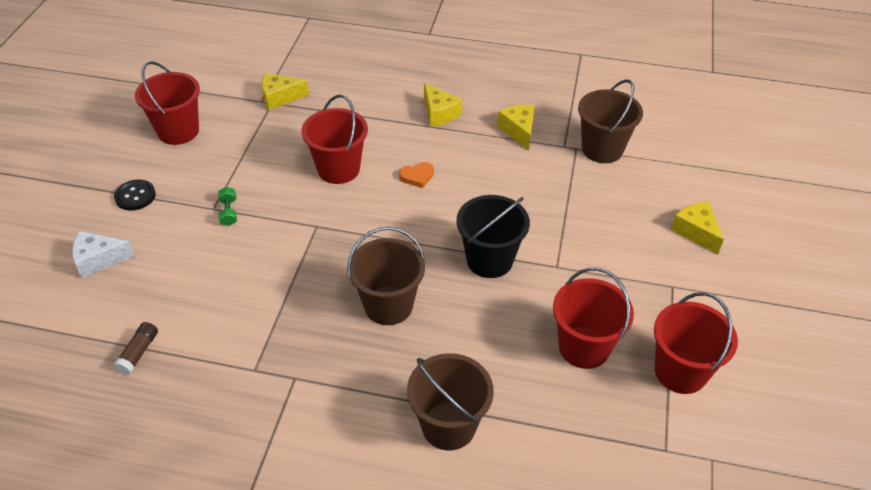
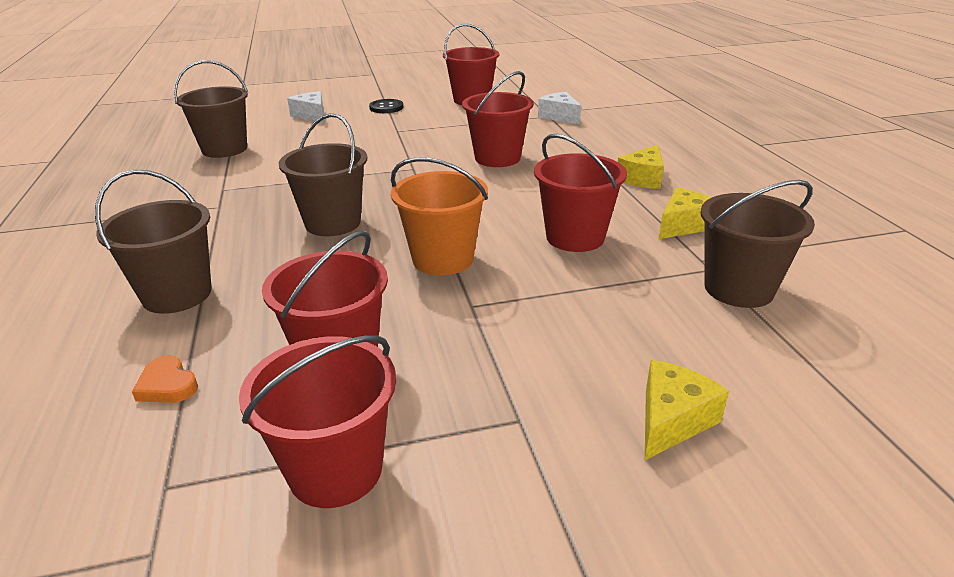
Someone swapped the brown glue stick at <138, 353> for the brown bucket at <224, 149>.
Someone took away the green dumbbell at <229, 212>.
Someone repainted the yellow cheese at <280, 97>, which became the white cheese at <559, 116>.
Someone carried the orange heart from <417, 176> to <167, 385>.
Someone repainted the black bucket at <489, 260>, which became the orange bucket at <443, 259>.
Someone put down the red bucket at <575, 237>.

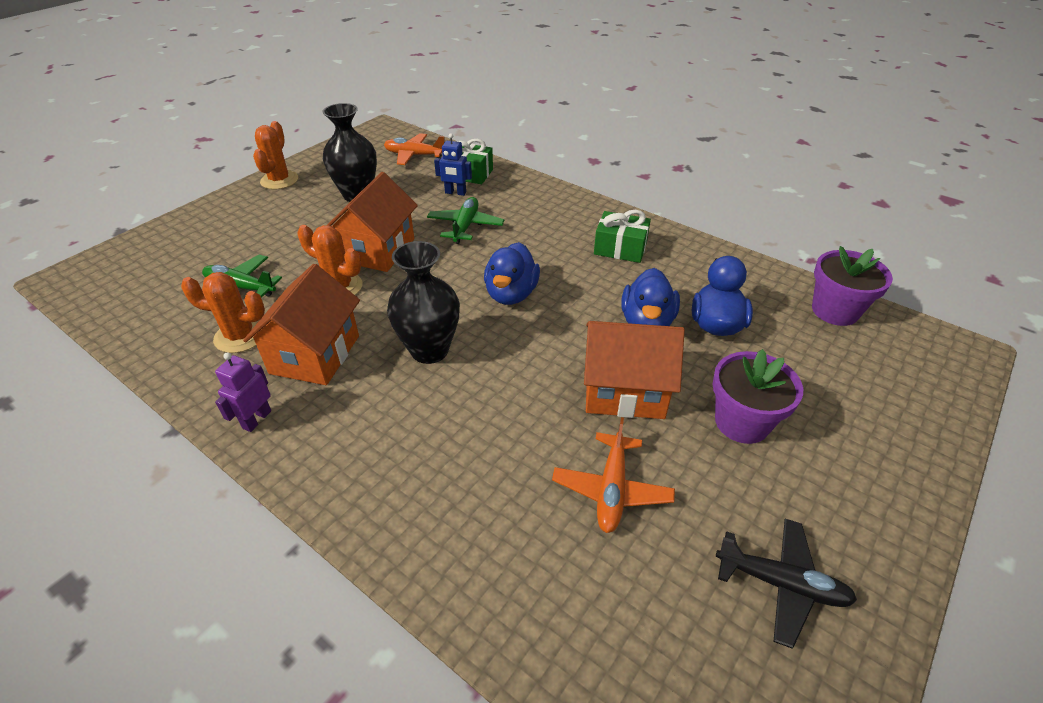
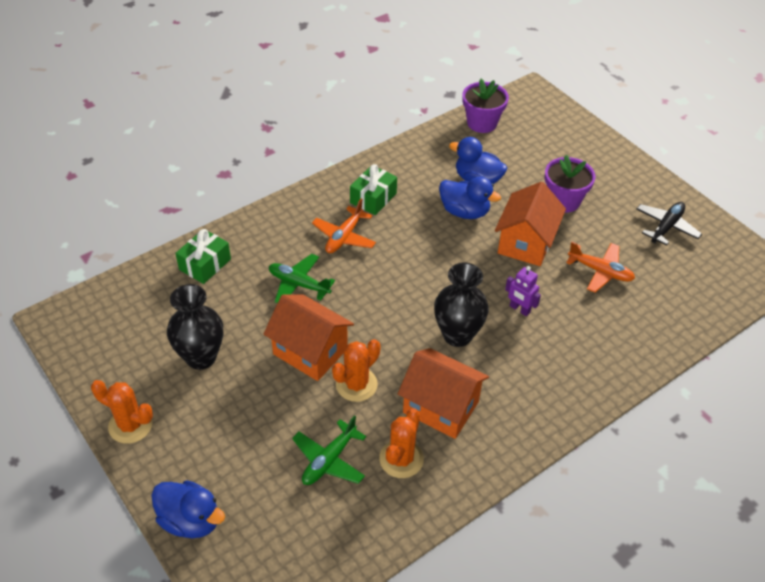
Someone carried the purple robot from <257, 419> to <519, 309>.
Someone carried the orange plane from <414, 155> to <344, 237>.
Someone took away the blue robot at <455, 193>.
Someone carried the blue duck from <511, 294> to <191, 520>.

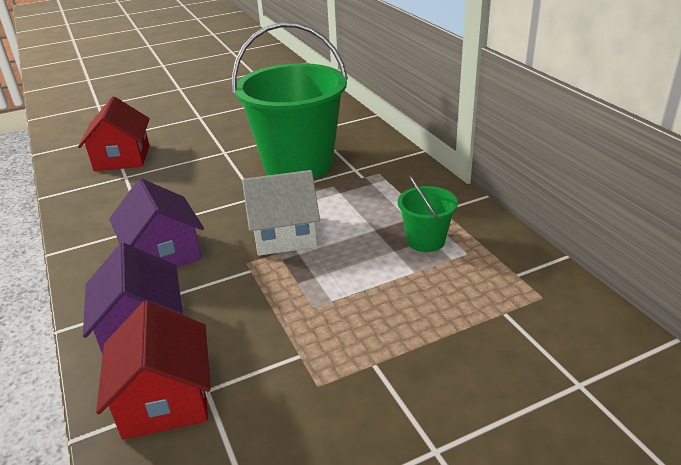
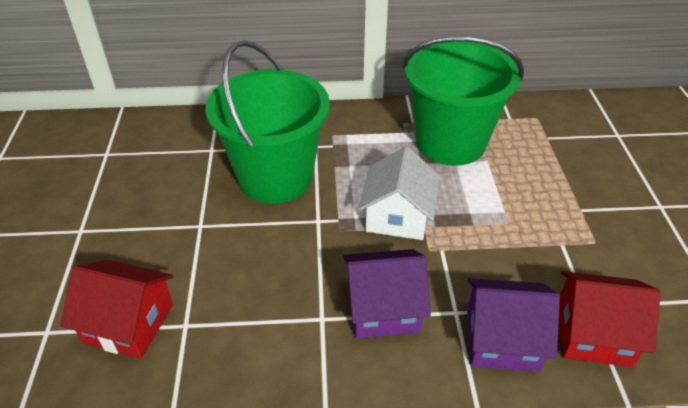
Someone scaled the green bucket at <425, 240> by 2.24.

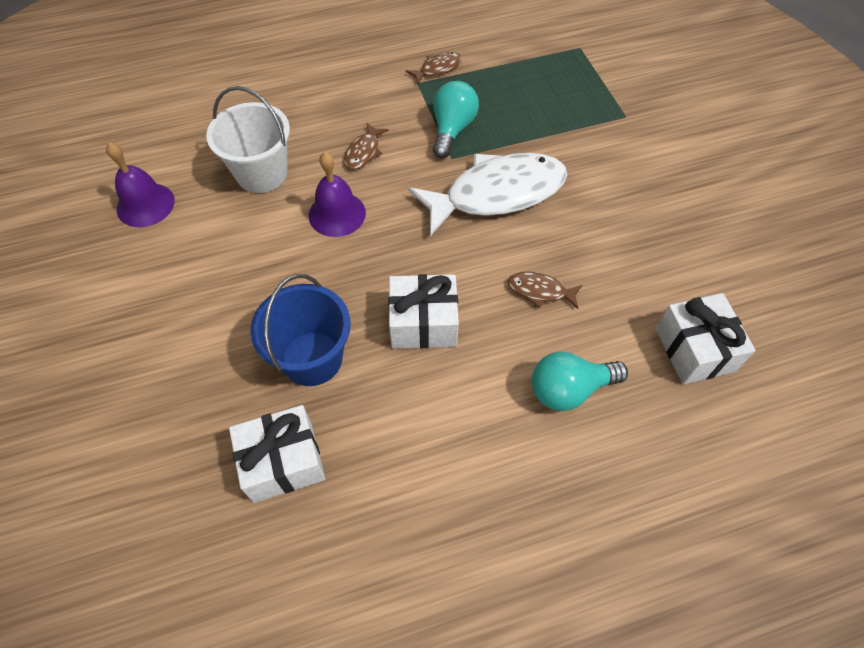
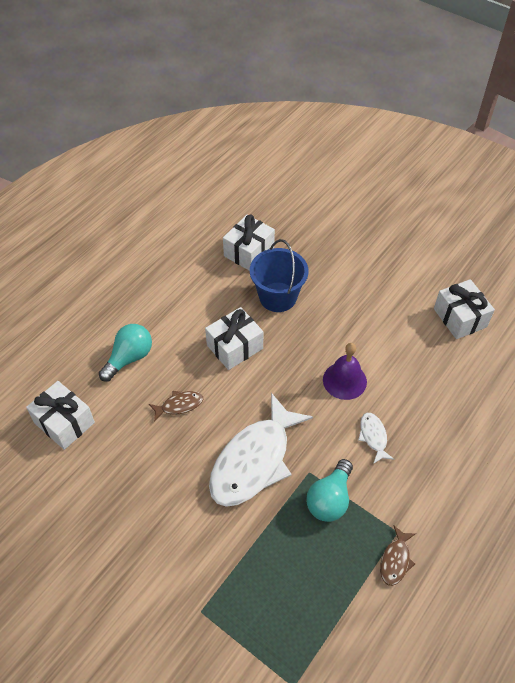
Someone swapped the purple bell at <145, 204> for the white gift at <460, 318>.
Someone took away the white bucket at <262, 173>.
Someone repainted the brown fish at <363, 152>, which became the white fish at <373, 436>.
Someone rotated the turquoise light bulb at <452, 129> by 45 degrees clockwise.

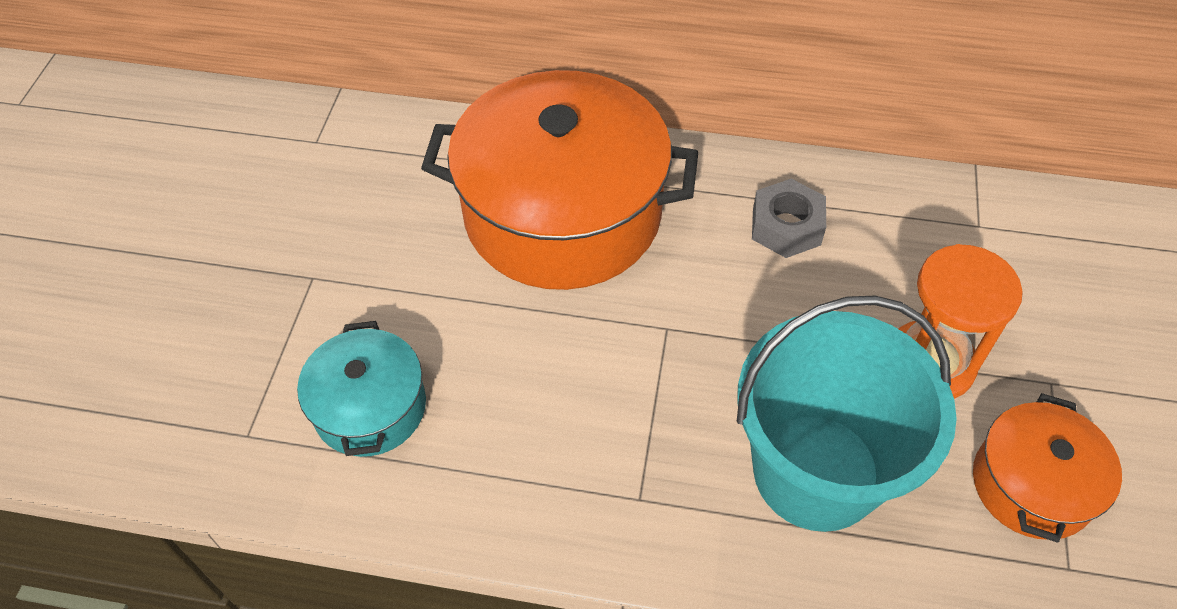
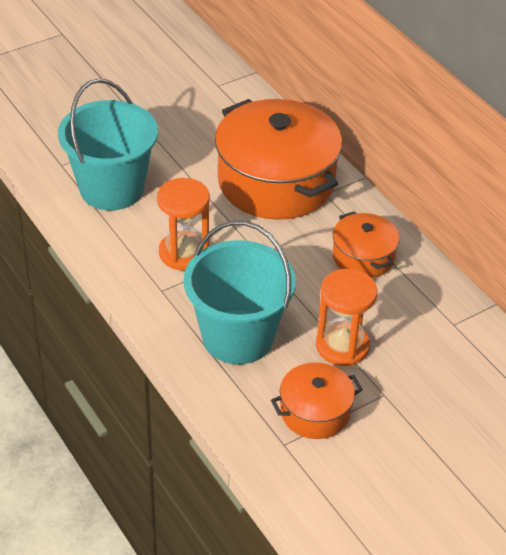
Someone swapped the turquoise pot at <370, 407> for the turquoise bucket at <112, 188>.
Someone swapped the grey nut at <786, 227> for the orange pot at <363, 257>.
Someone put down the orange hourglass at <184, 253>.

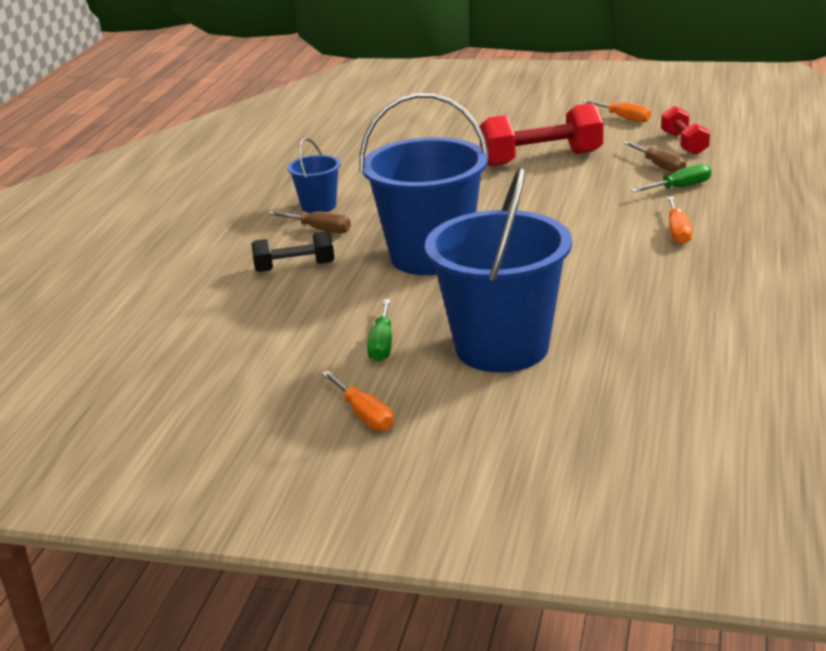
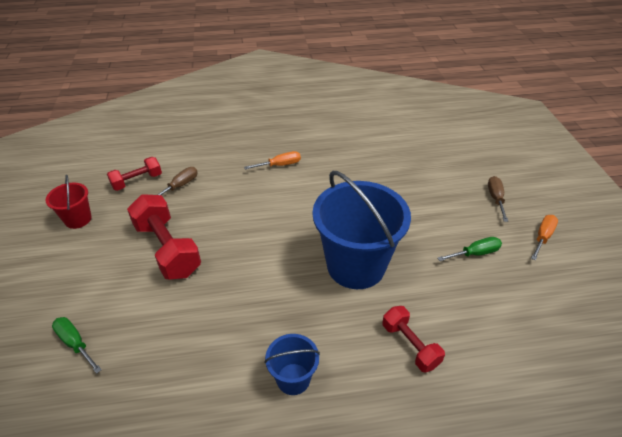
Someone repainted the black dumbbell at <295, 267>, which became the red dumbbell at <410, 345>.
Someone carried the brown screwdriver from <319, 230> to <495, 198>.
Someone took away the blue bucket at <502, 347>.
Someone swapped the orange screwdriver at <624, 118> for the red bucket at <78, 219>.
Someone carried the green screwdriver from <680, 187> to <75, 343>.

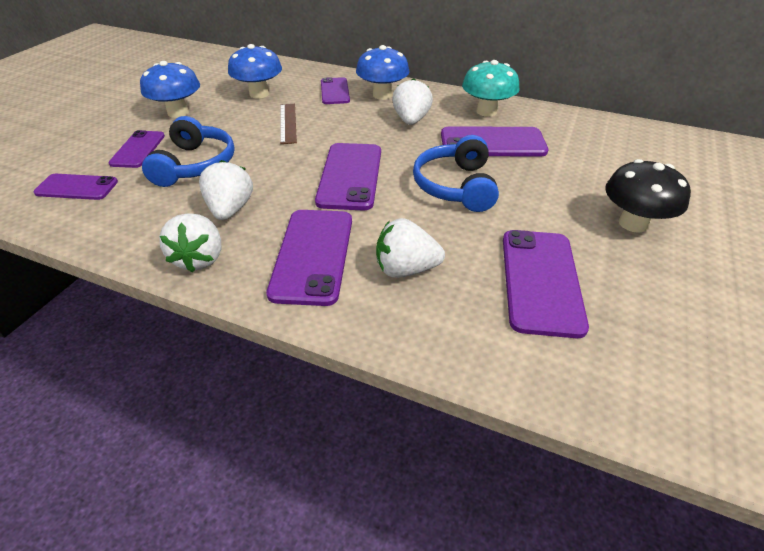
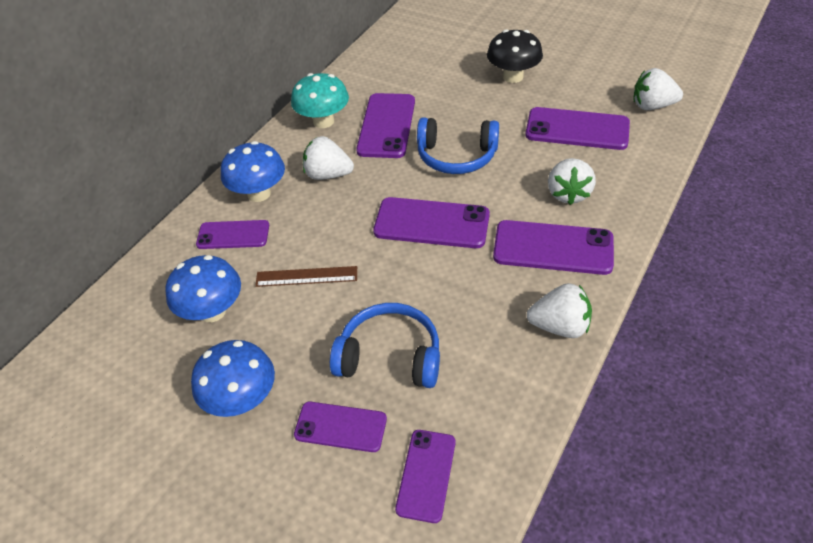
Someone carried the white strawberry from <230, 209> to <652, 106>.

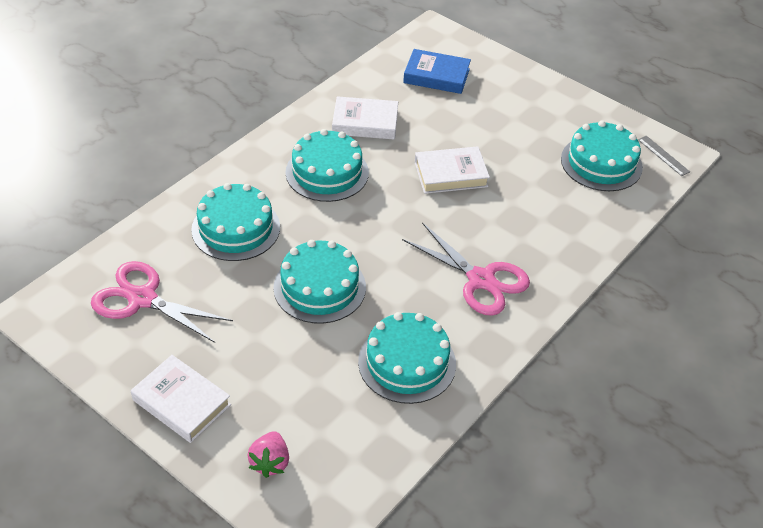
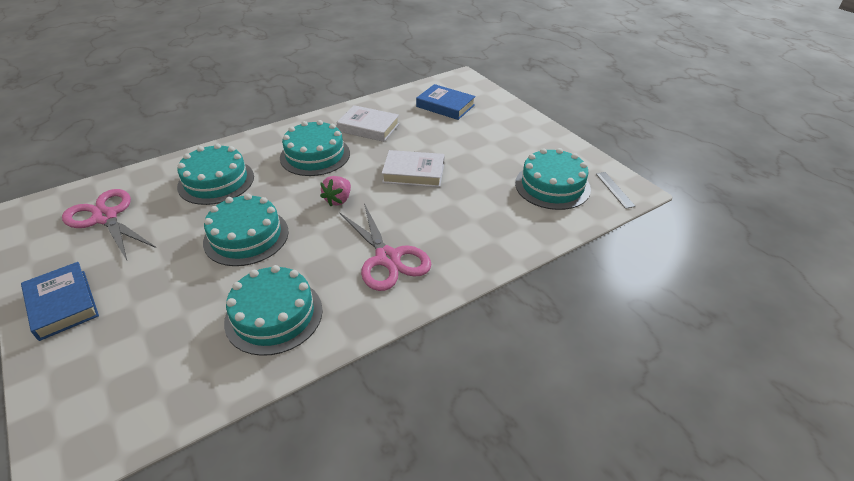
Someone repainted the white book at <181, 402>, which became the blue book at <62, 304>.
Someone carried the pink strawberry from <270, 462> to <338, 200>.

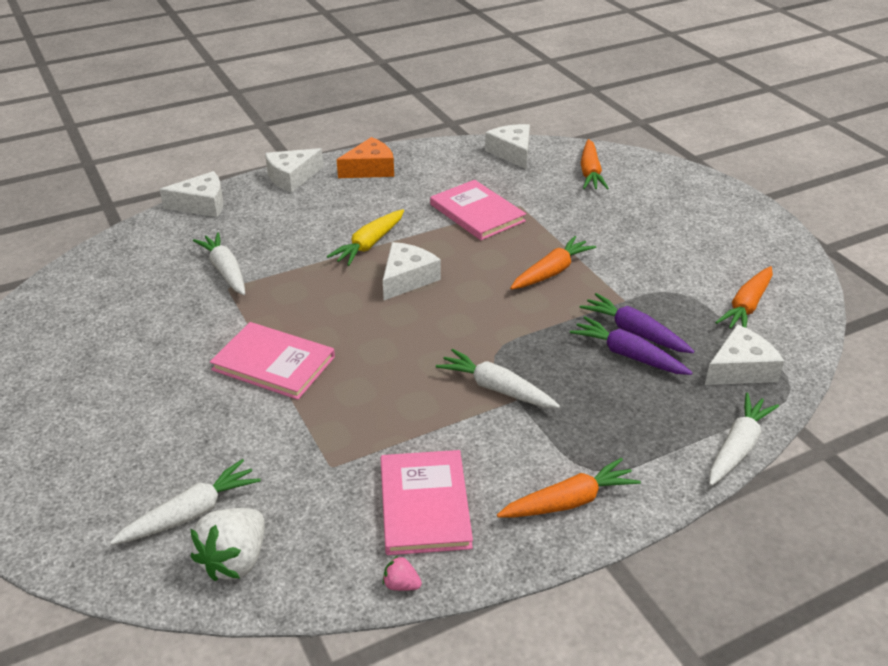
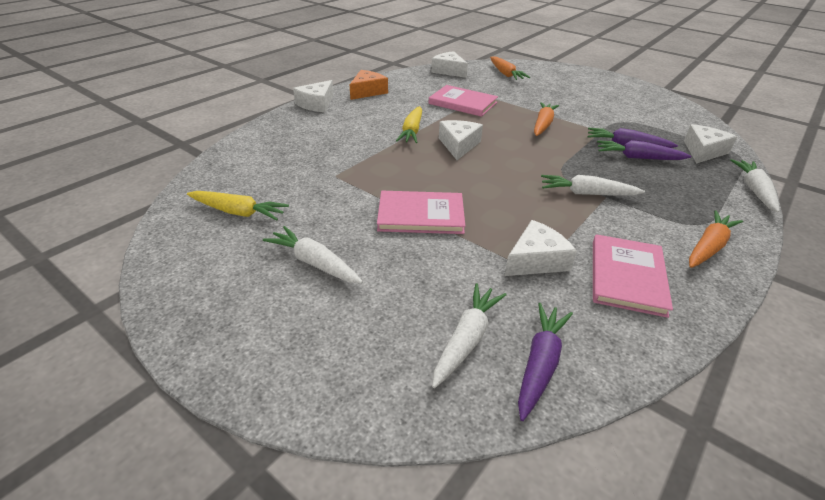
Someone carried the white cheese from <202, 204> to <536, 260>.
Someone swapped the white strawberry at <235, 560> for the purple carrot at <540, 364>.
Someone carried the white carrot from <225, 271> to <314, 263>.
Someone rotated the pink book at <425, 504> by 45 degrees clockwise.
Someone took away the pink strawberry at <401, 585>.
Someone took away the orange carrot at <746, 306>.
Someone put down the yellow carrot at <238, 212>.

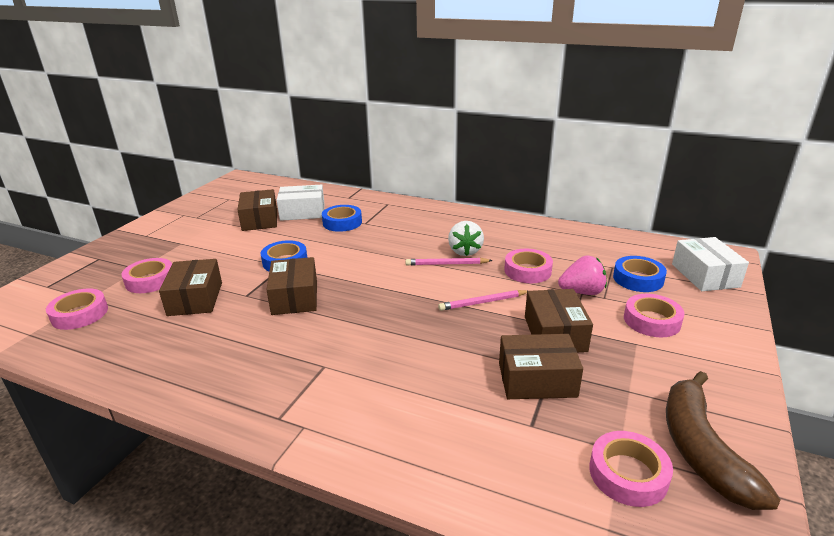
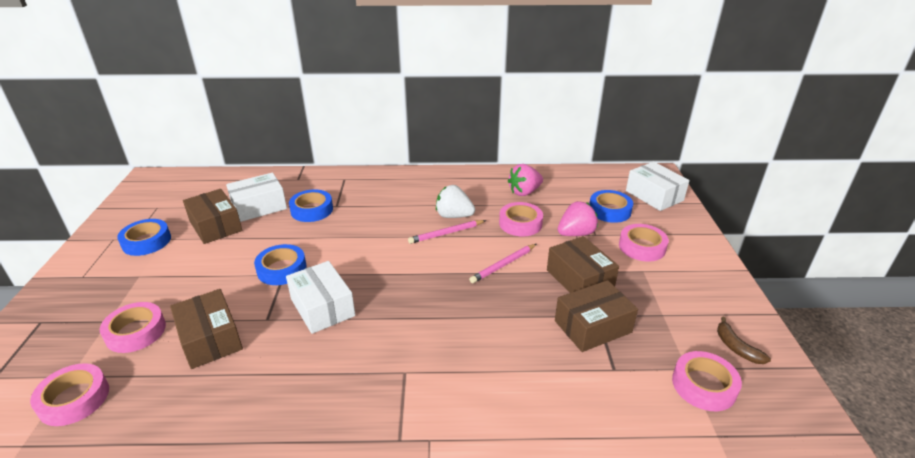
Someone repainted the brown box at <295, 297>, which became the white box at <322, 307>.
Someone rotated the white strawberry at <465, 251> by 135 degrees clockwise.
Someone scaled the brown banana at <701, 449> by 0.47.
Someone put down the blue tape at <146, 241>.
Someone put down the pink strawberry at <524, 192>.

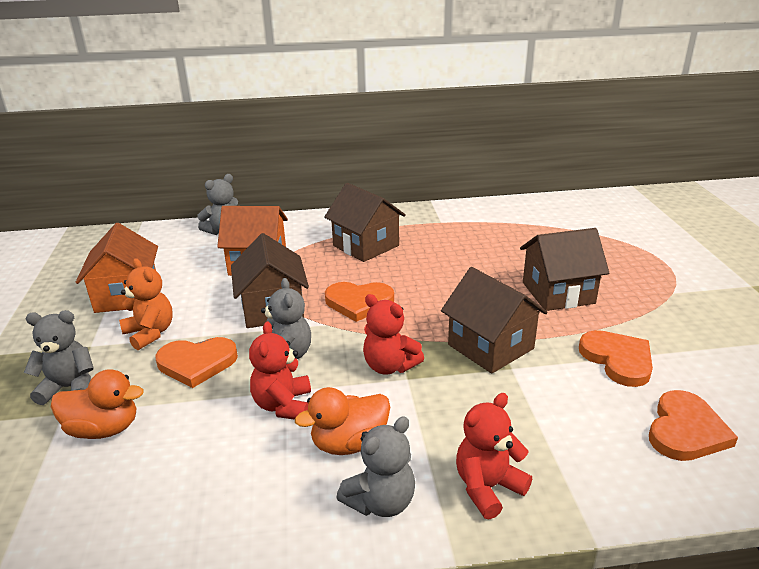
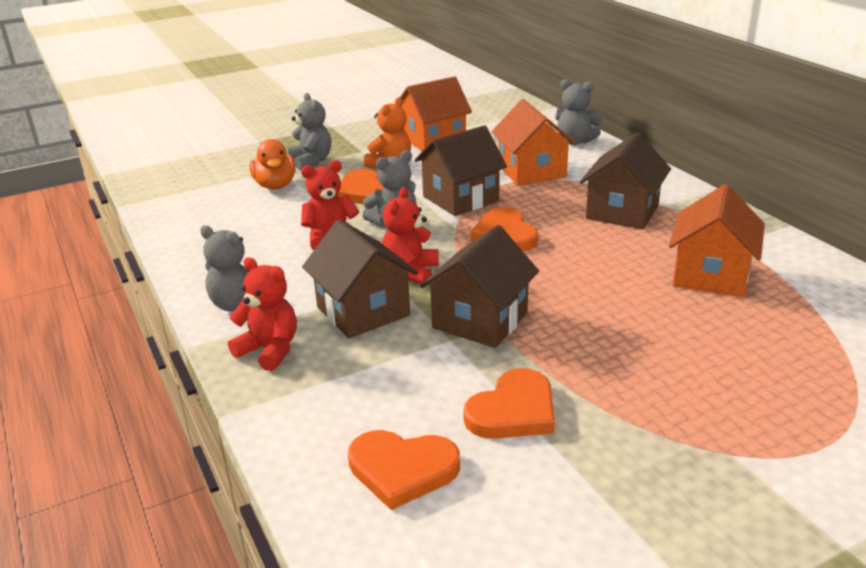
Someone took away the orange duck at <349, 443>.
Someone carried the brown house from <558, 293> to <363, 311>.
Someone put down the orange house at <710, 275>.

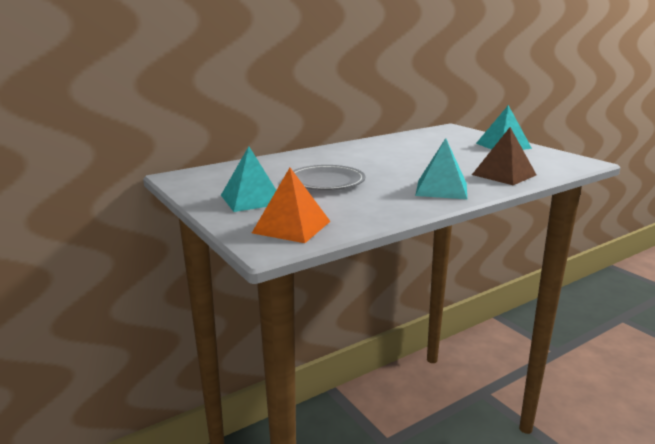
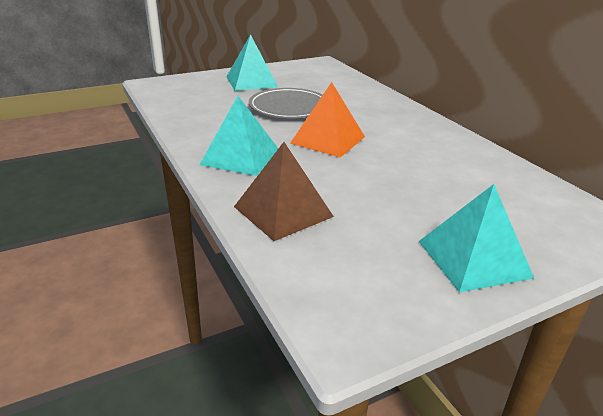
Someone carried the orange pyramid from <292, 227> to <328, 140>.

